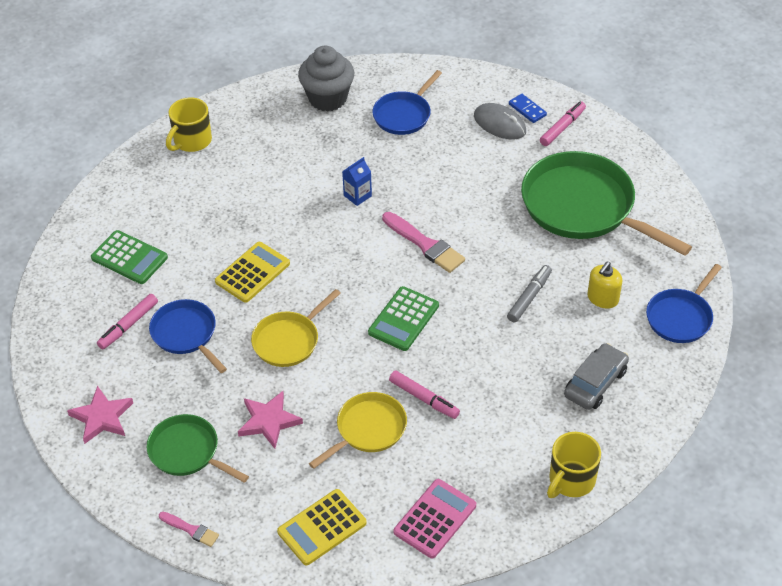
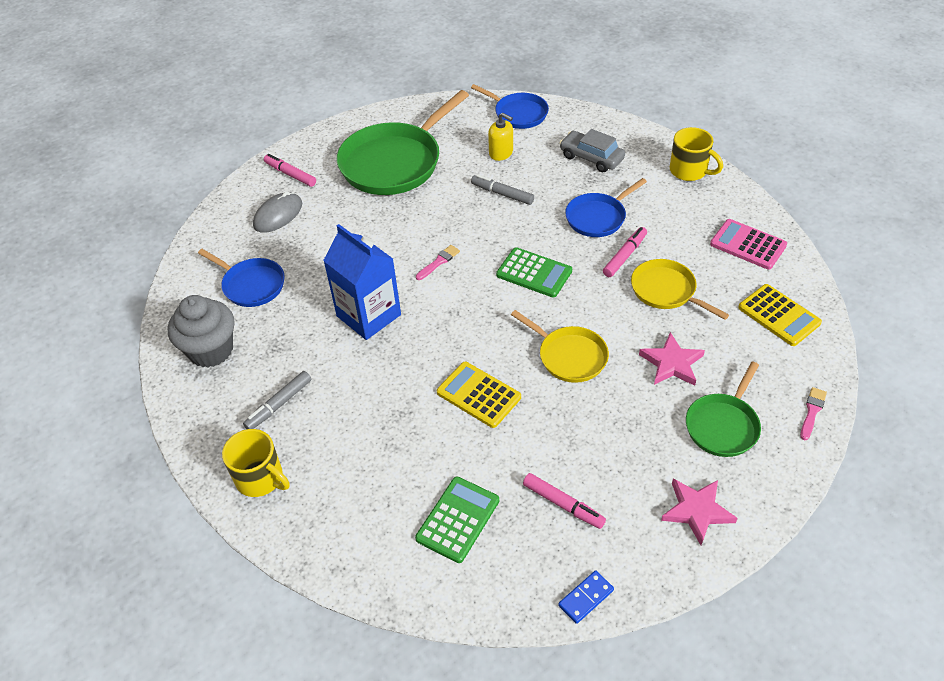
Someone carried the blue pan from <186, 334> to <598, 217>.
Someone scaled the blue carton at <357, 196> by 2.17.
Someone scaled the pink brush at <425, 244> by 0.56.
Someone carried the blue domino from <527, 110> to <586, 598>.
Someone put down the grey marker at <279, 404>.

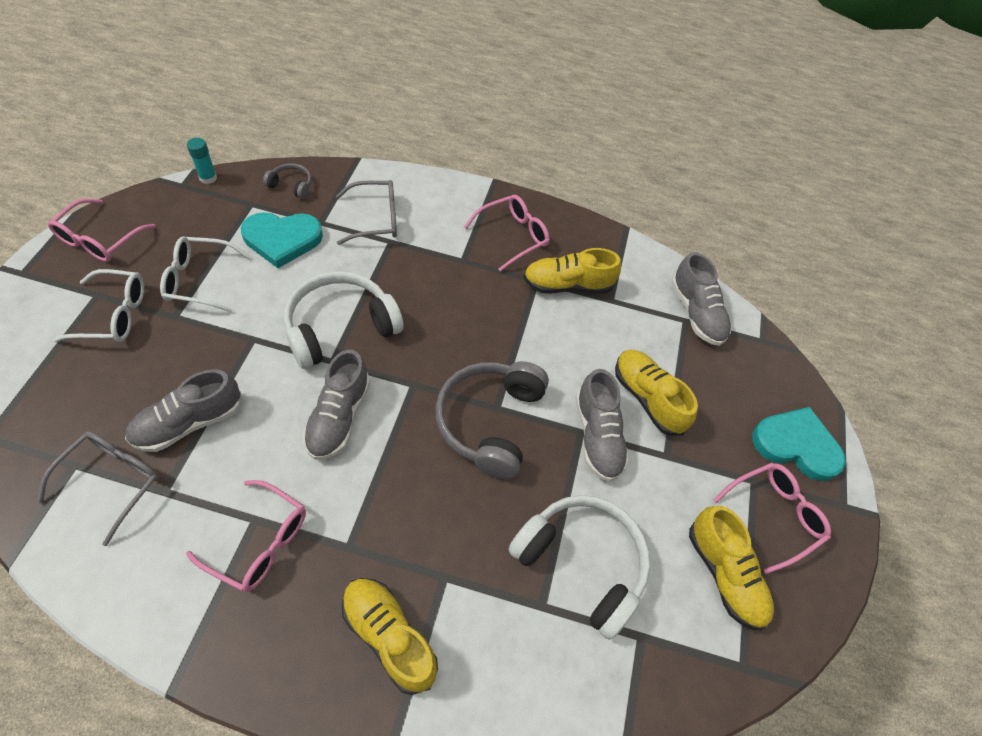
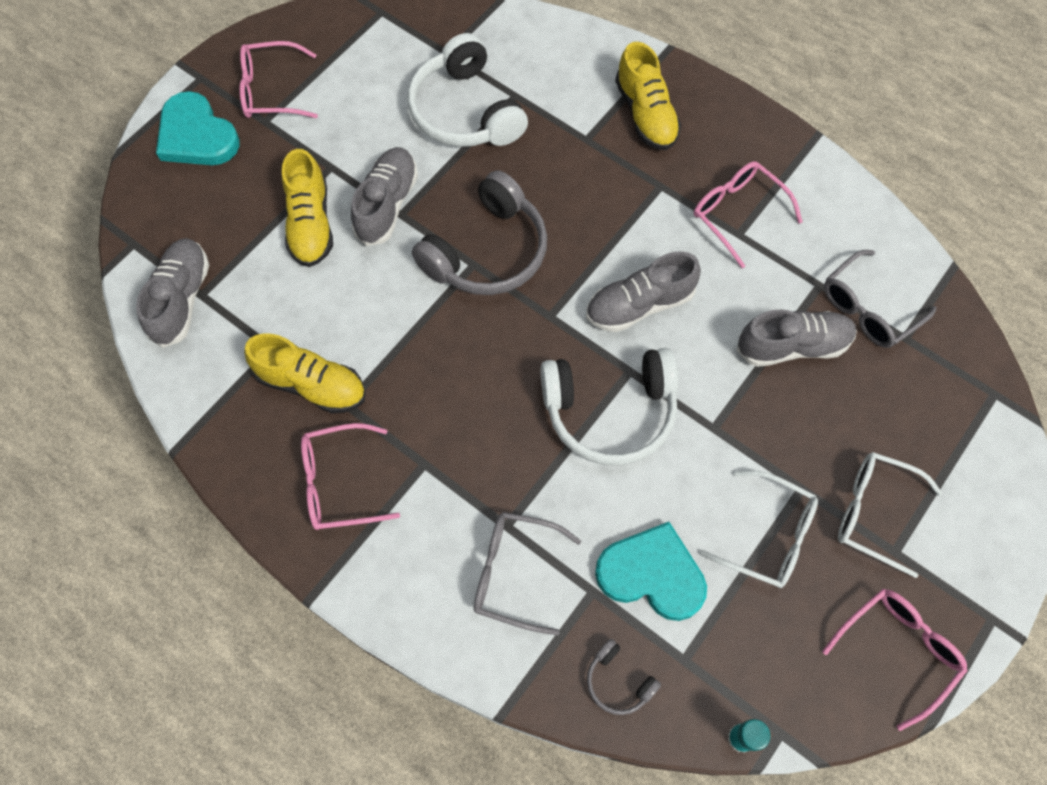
Someone rotated the grey shoe at <338, 417> by 150 degrees counterclockwise.
Someone took away the yellow shoe at <724, 574>.

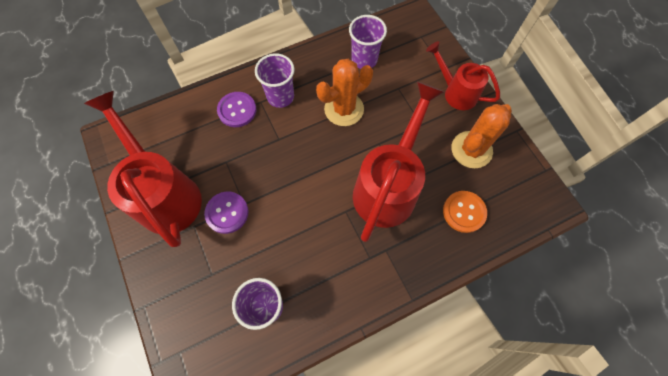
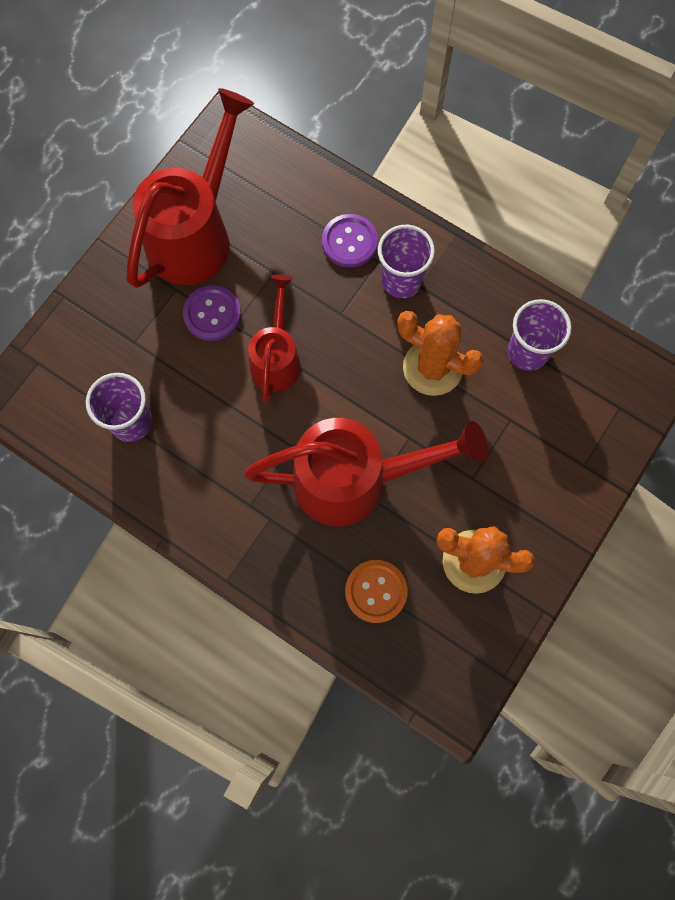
Someone carried the red watering can from <456, 92> to <276, 358>.

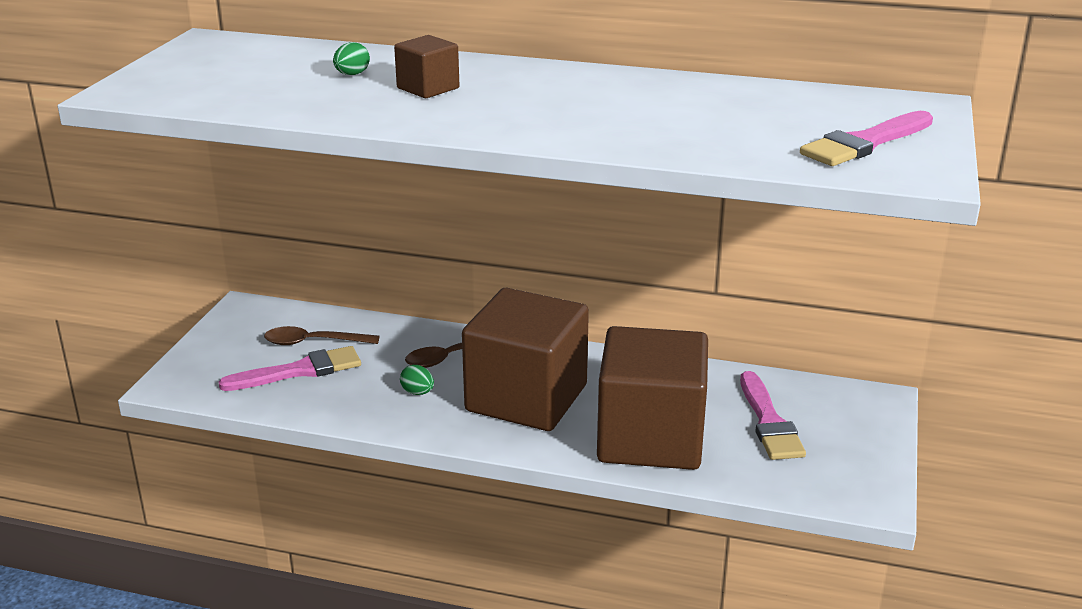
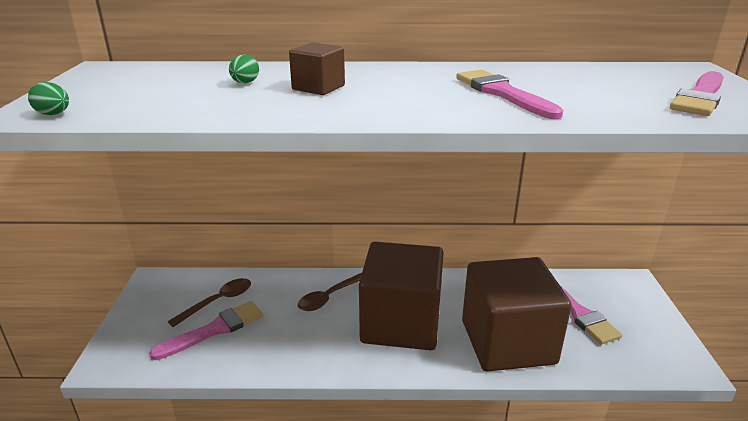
Someone rotated the brown spoon at <313, 342> by 150 degrees clockwise.
Someone carried the green egg from <417, 392> to <54, 114>.
Someone put down the pink brush at <502, 93>.

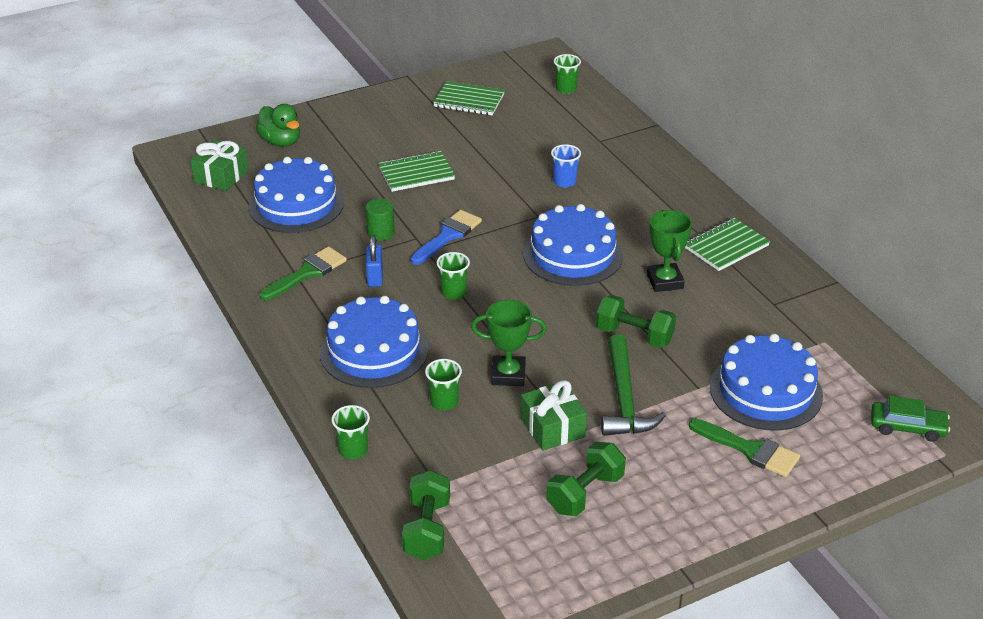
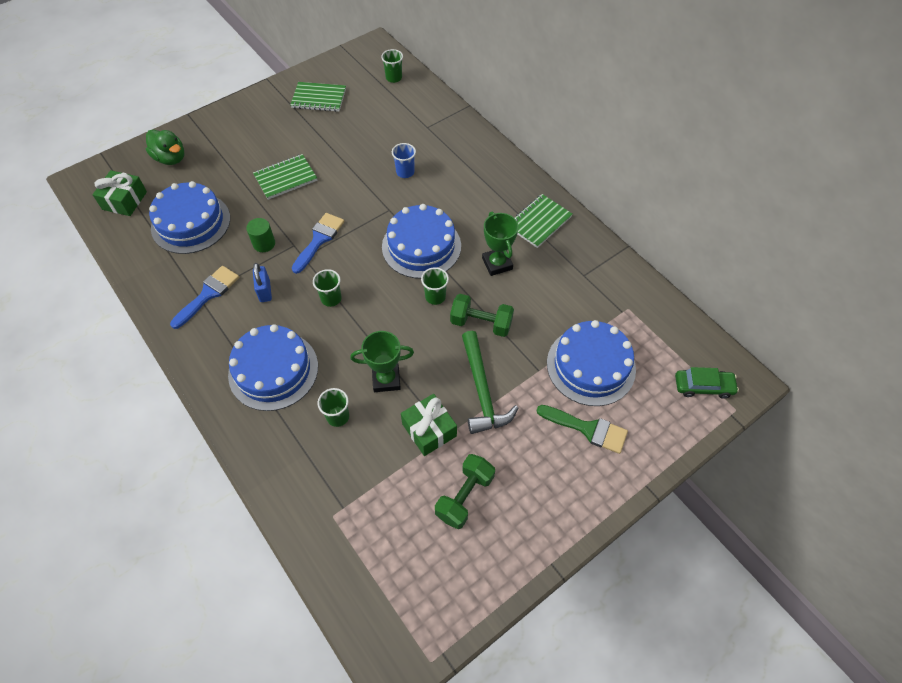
Someone repainted the green brush at <307, 273>, which became the blue brush at <208, 294>.
Someone carried the green cup from <353, 450> to <435, 296>.
Someone took away the green dumbbell at <427, 529>.

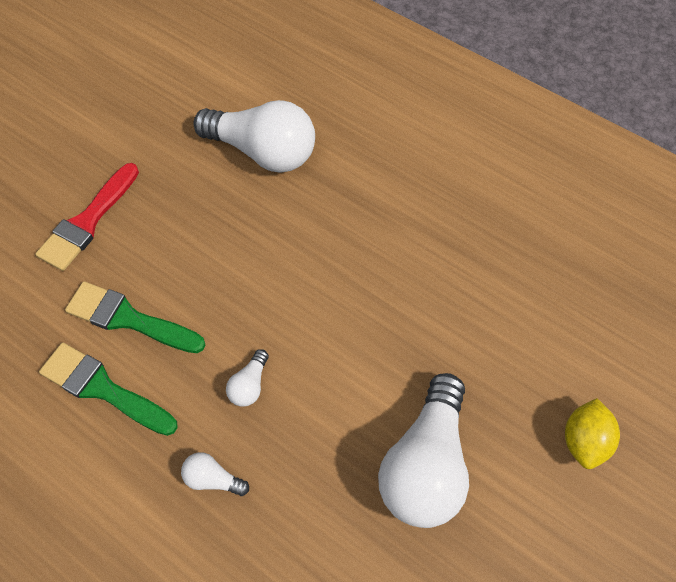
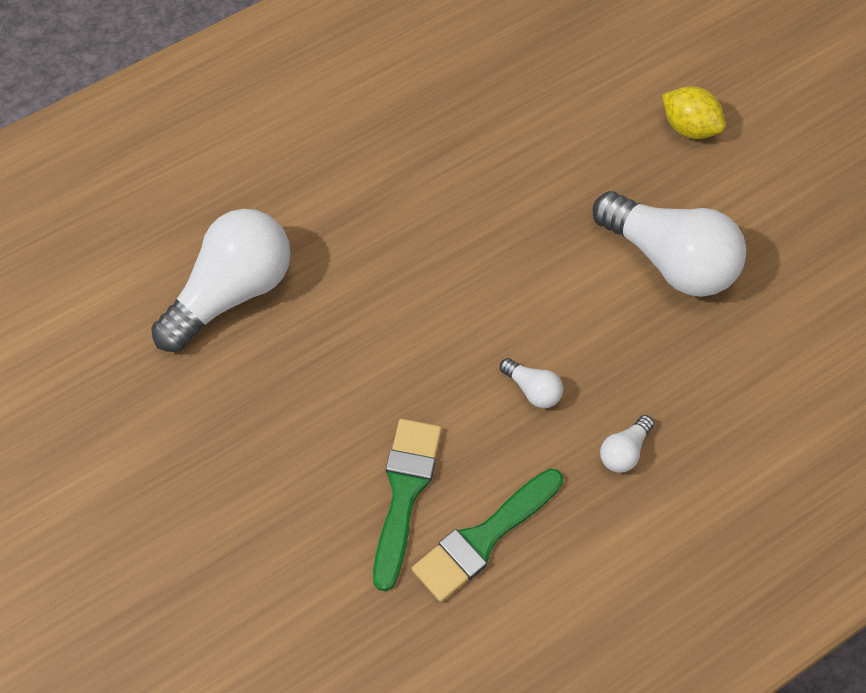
Someone took away the red brush at <88, 221>.
Someone rotated the green brush at <129, 319> by 150 degrees clockwise.

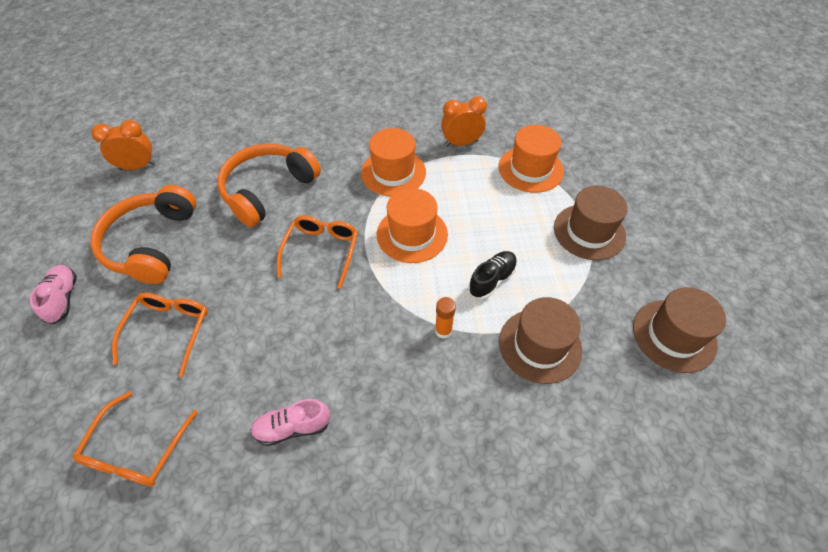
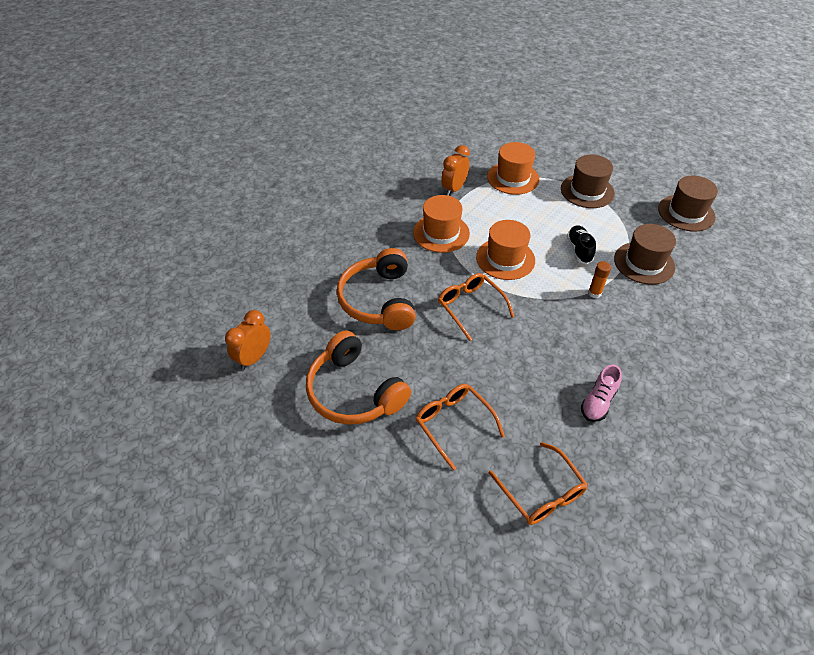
Someone took away the pink shoe at <63, 299>.

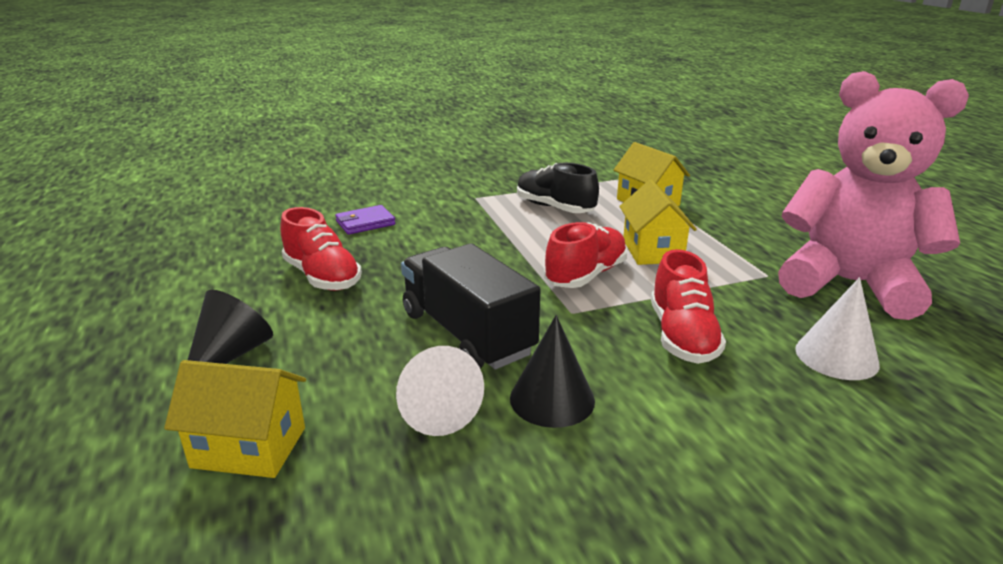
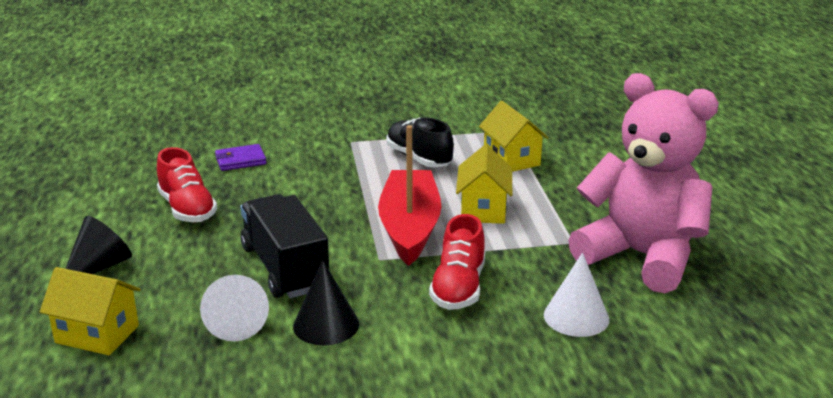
Someone swapped the red shoe at <586, 275> for the red boat at <410, 227>.

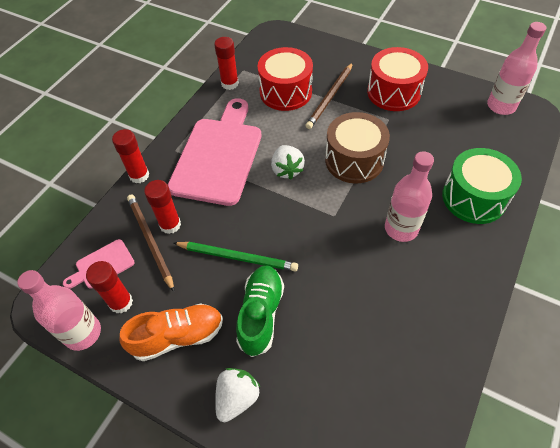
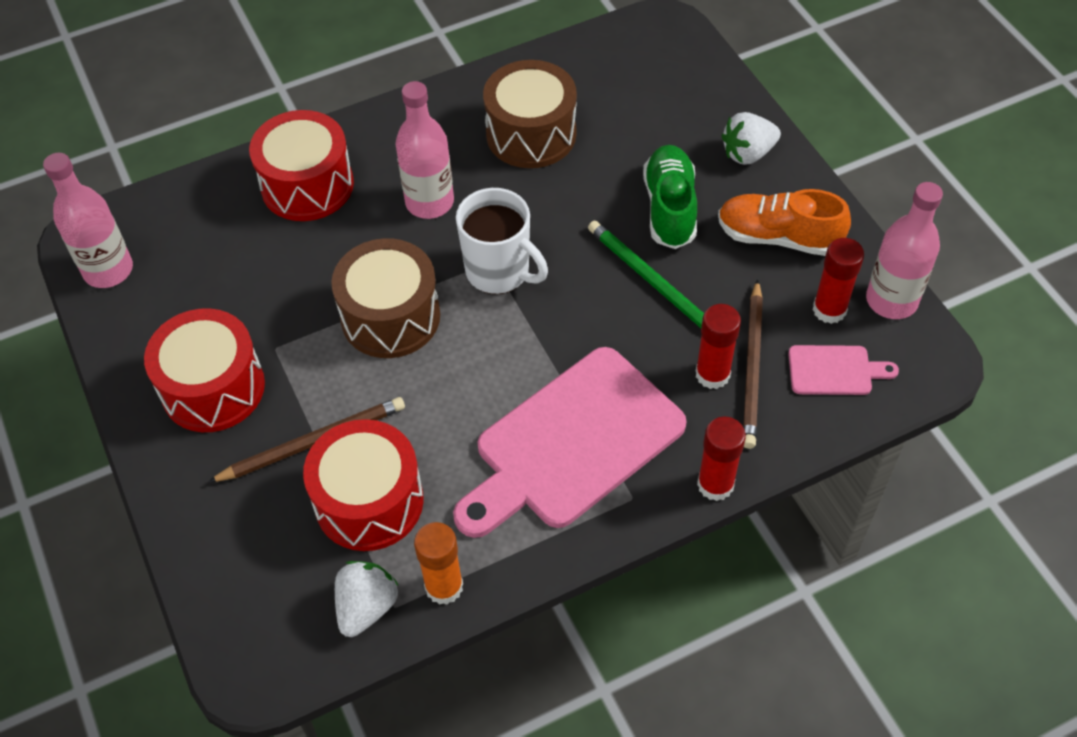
Someone repainted the red glue stick at <230, 84>, which became the orange glue stick at <444, 587>.
Someone rotated the green shoe at <261, 314> by 135 degrees clockwise.
Someone carried the white strawberry from <287, 170> to <366, 607>.
Someone repainted the green drum at <474, 198>, which became the red drum at <307, 185>.
Someone put down the white mug at <499, 272>.
Someone put down the brown drum at <531, 134>.

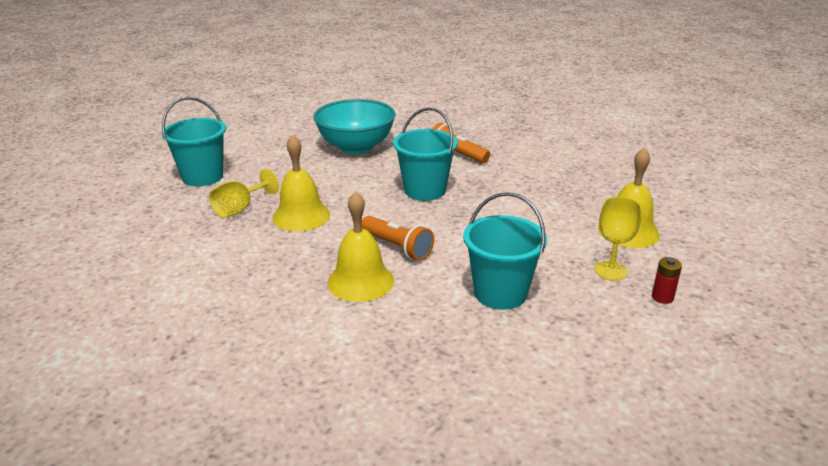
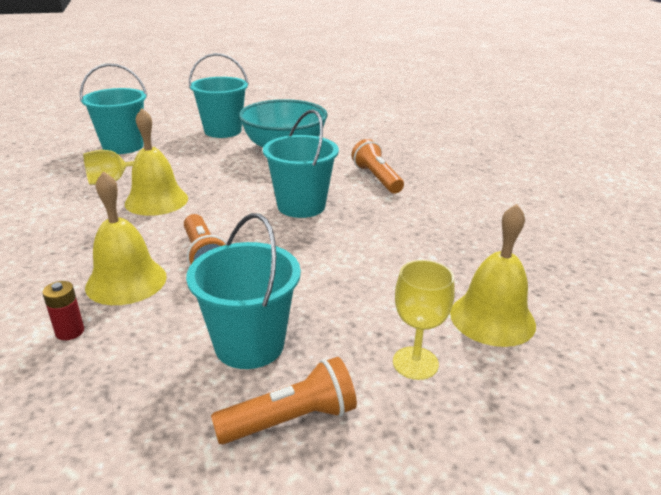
Someone carried the red battery from <662, 297> to <70, 331>.
Someone put down the turquoise bucket at <223, 131>.
Someone put down the orange flashlight at <291, 419>.

